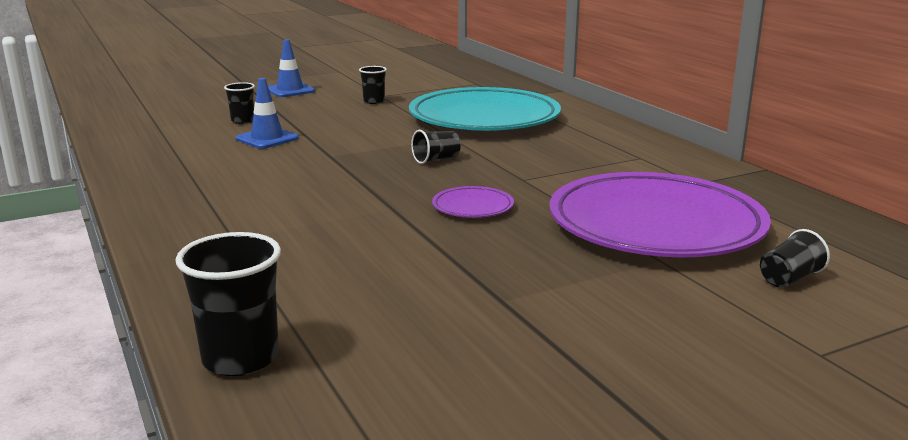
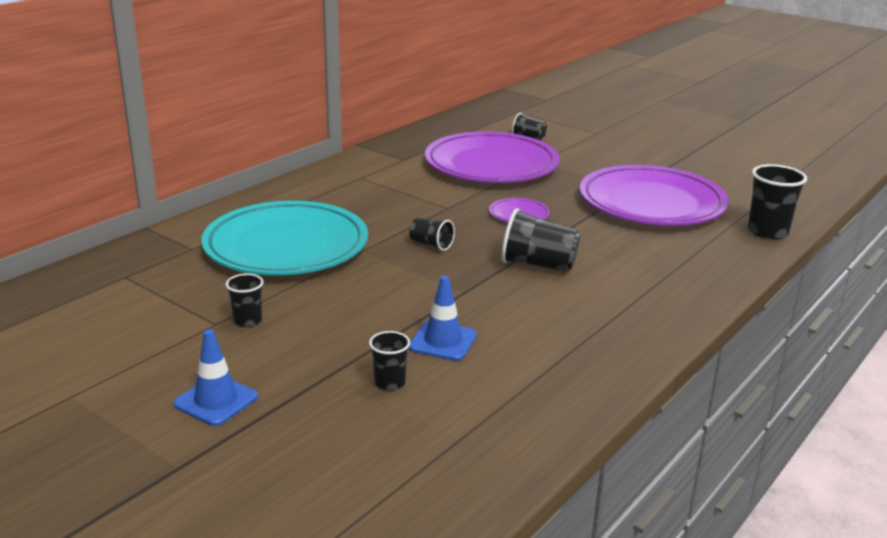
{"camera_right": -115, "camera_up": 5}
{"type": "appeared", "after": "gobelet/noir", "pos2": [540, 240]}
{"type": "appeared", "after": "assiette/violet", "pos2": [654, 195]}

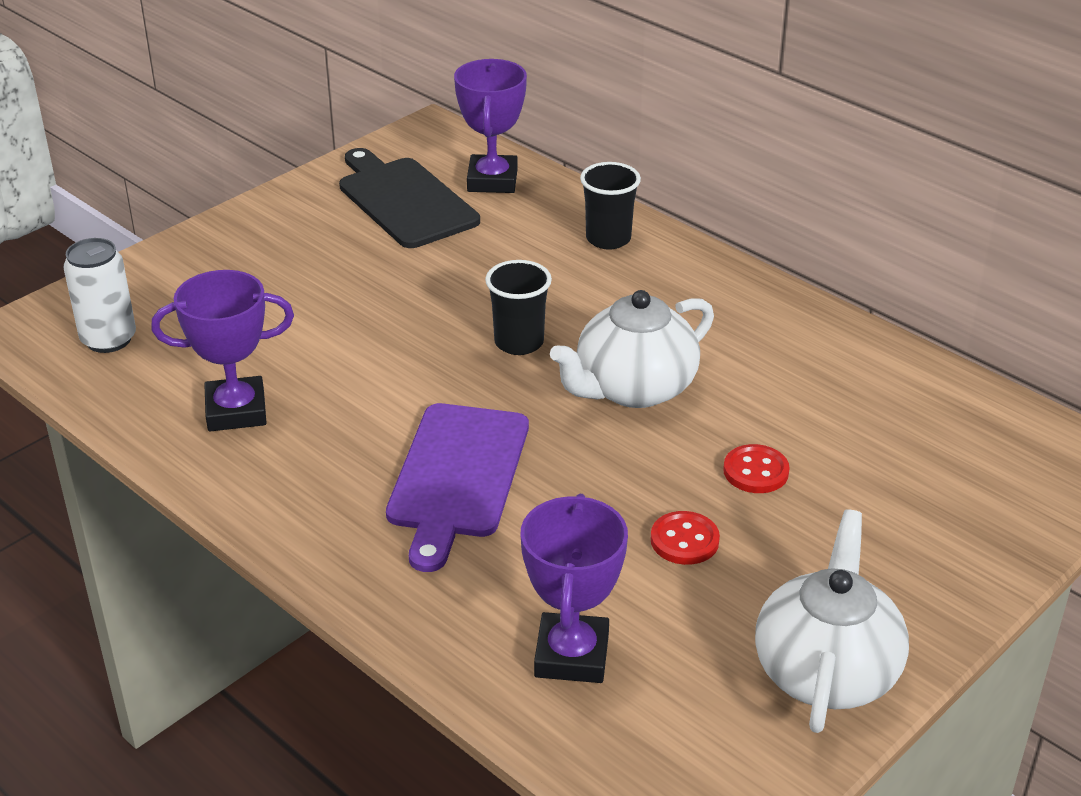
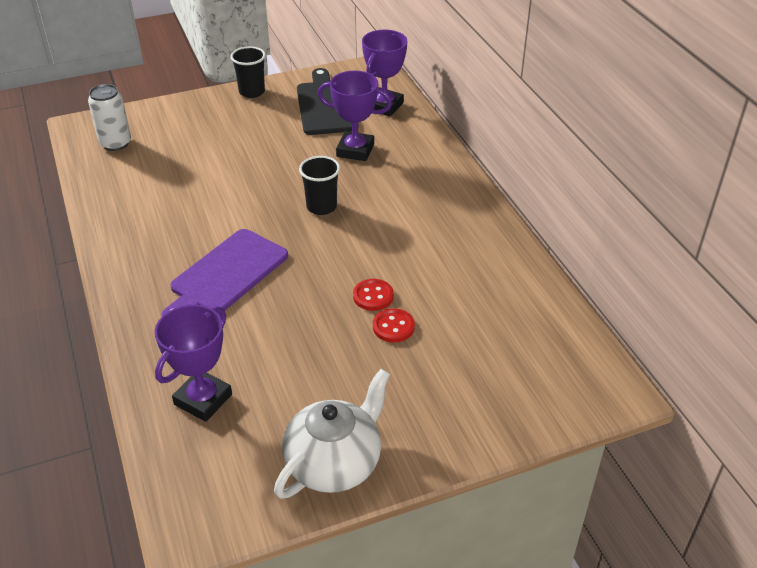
{"camera_right": 25, "camera_up": 5}
{"type": "relocated", "before": "gobelet/noir", "pos1": [610, 206], "pos2": [248, 72]}
{"type": "relocated", "before": "trophée/violet", "pos1": [222, 350], "pos2": [355, 116]}
{"type": "relocated", "before": "bouton/rouge", "pos1": [685, 538], "pos2": [373, 295]}
{"type": "missing", "before": "théière/blanc", "pos1": [632, 349]}

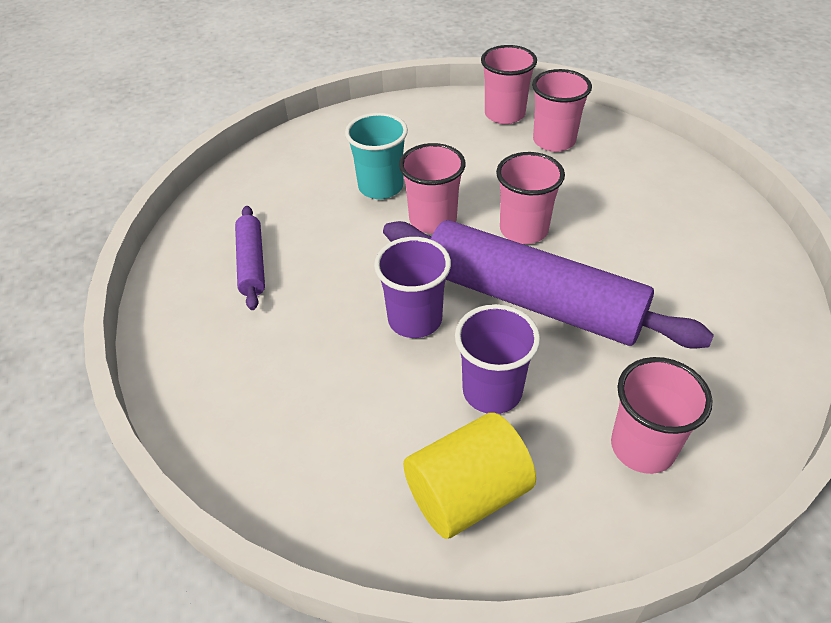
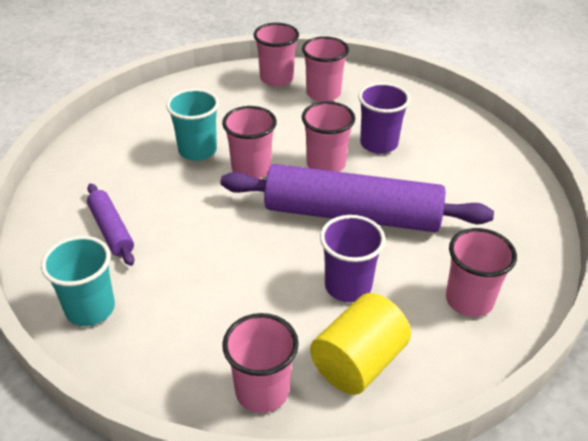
{"camera_right": -20, "camera_up": -5}
{"type": "appeared", "after": "gobelet/turquoise", "pos2": [78, 281]}
{"type": "appeared", "after": "gobelet/rose", "pos2": [260, 363]}
{"type": "relocated", "before": "gobelet/violet", "pos1": [412, 287], "pos2": [384, 118]}

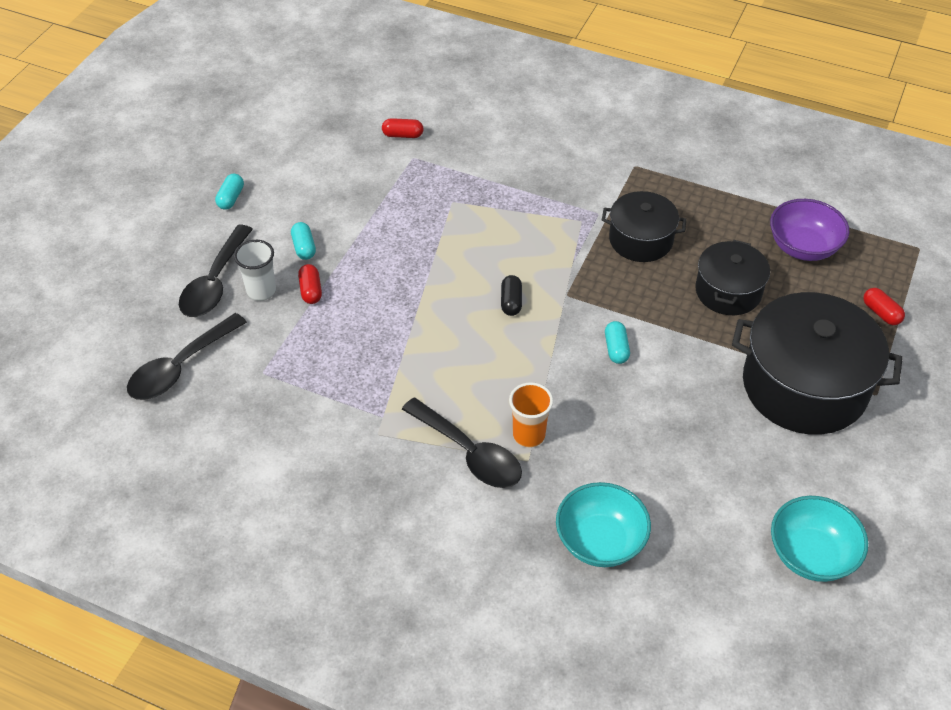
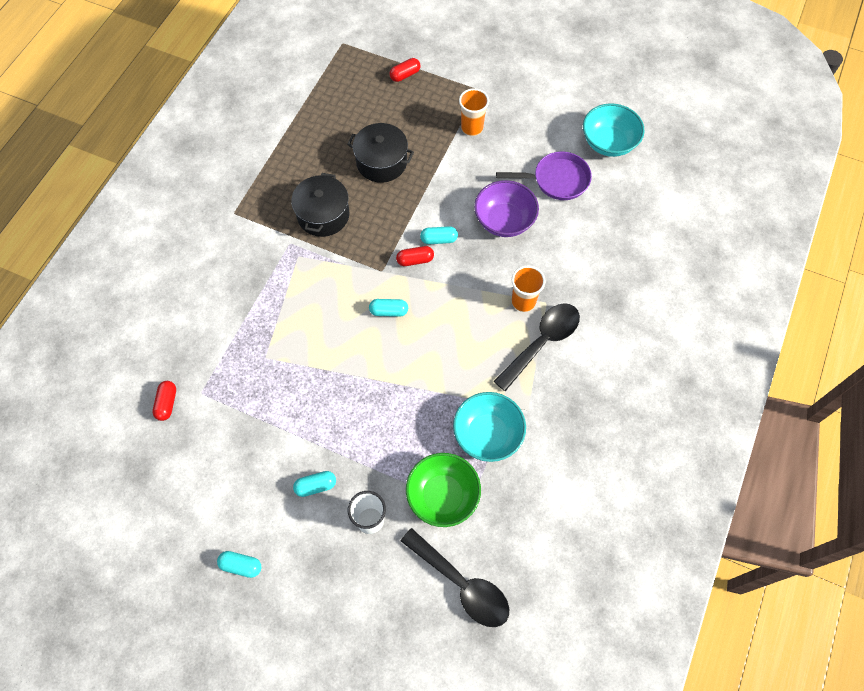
{"camera_right": -90, "camera_up": 15}
{"type": "colour", "before": "gélule/noir", "after": "gélule/turquoise", "pos1": [511, 295], "pos2": [388, 308]}
{"type": "relocated", "before": "gélule/rouge", "pos1": [310, 284], "pos2": [415, 256]}
{"type": "appeared", "after": "bol/vert", "pos2": [443, 490]}
{"type": "relocated", "before": "bol/turquoise", "pos1": [603, 524], "pos2": [489, 427]}
{"type": "exchanged", "before": "marmite/noir", "after": "gobelet/orange", "pos1": [817, 363], "pos2": [474, 112]}
{"type": "relocated", "before": "bol/violet", "pos1": [809, 230], "pos2": [506, 208]}
{"type": "appeared", "after": "poêle/violet", "pos2": [544, 175]}
{"type": "missing", "before": "cuillère/noir", "pos1": [216, 271]}

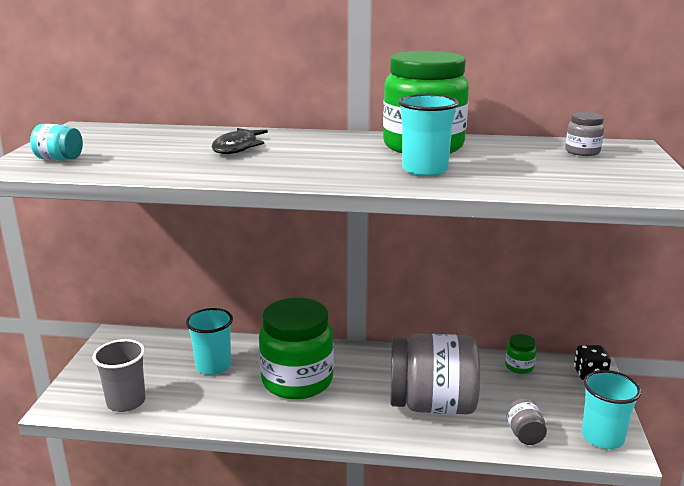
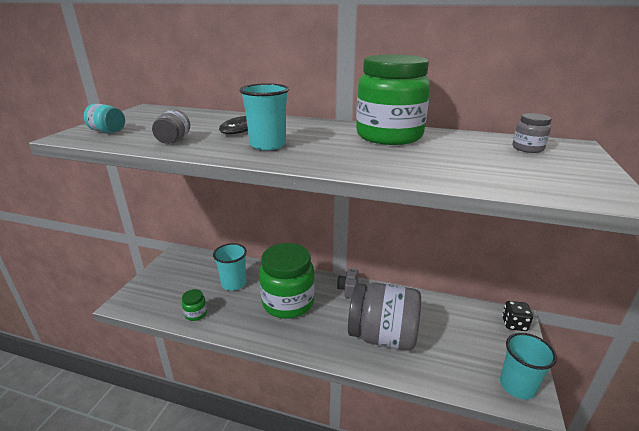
{"camera_right": 10, "camera_up": 5}
{"type": "relocated", "before": "bocal/gris", "pos1": [526, 422], "pos2": [171, 127]}
{"type": "relocated", "before": "bocal/vert", "pos1": [520, 354], "pos2": [194, 305]}
{"type": "relocated", "before": "gobelet/turquoise", "pos1": [428, 135], "pos2": [264, 116]}
{"type": "appeared", "after": "appareil photo/gris", "pos2": [348, 283]}
{"type": "missing", "before": "gobelet/gris", "pos1": [119, 375]}

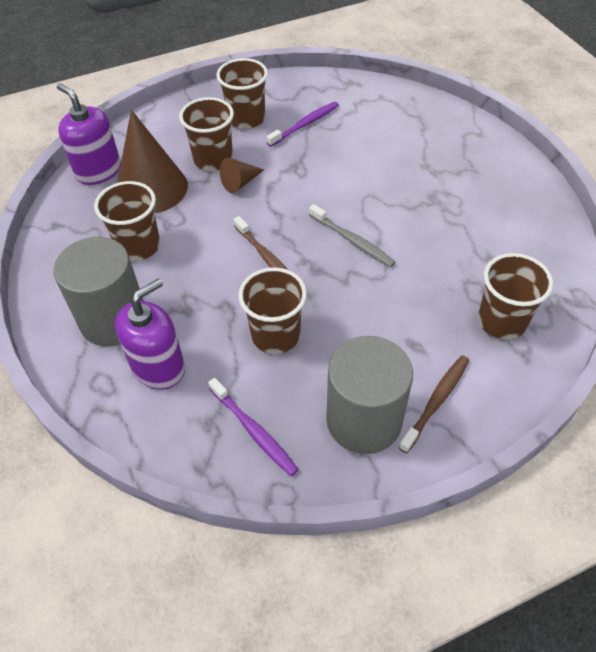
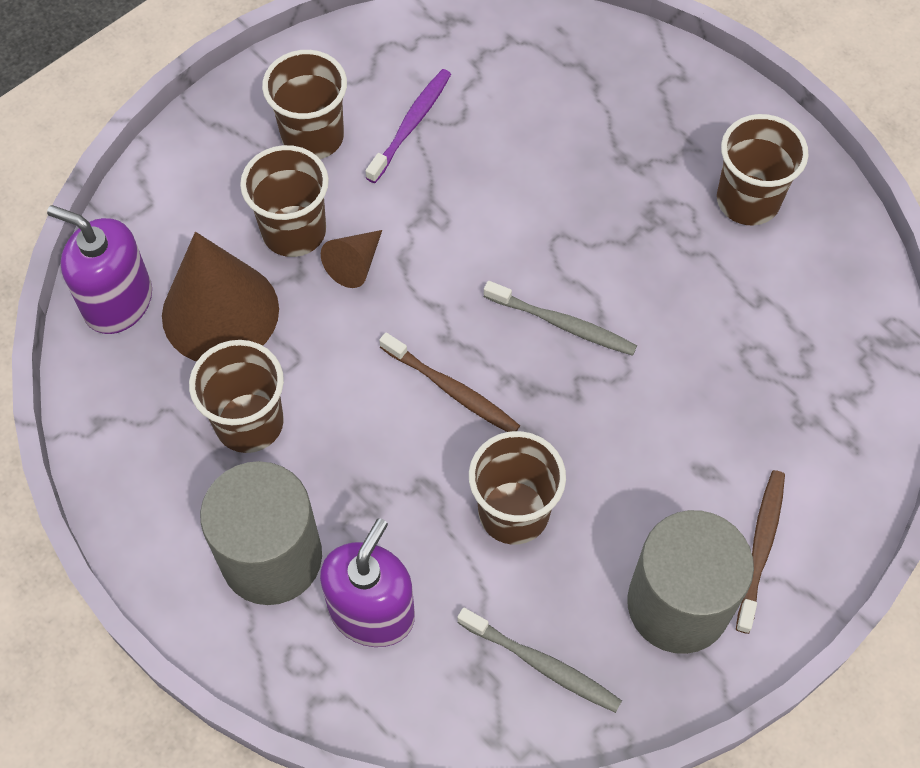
{"camera_right": -20, "camera_up": 10}
{"type": "colour", "before": "brosse à dents/violet", "after": "brosse à dents/gris", "pos1": [253, 427], "pos2": [539, 660]}
{"type": "relocated", "before": "gobelet/marron", "pos1": [515, 296], "pos2": [762, 169]}

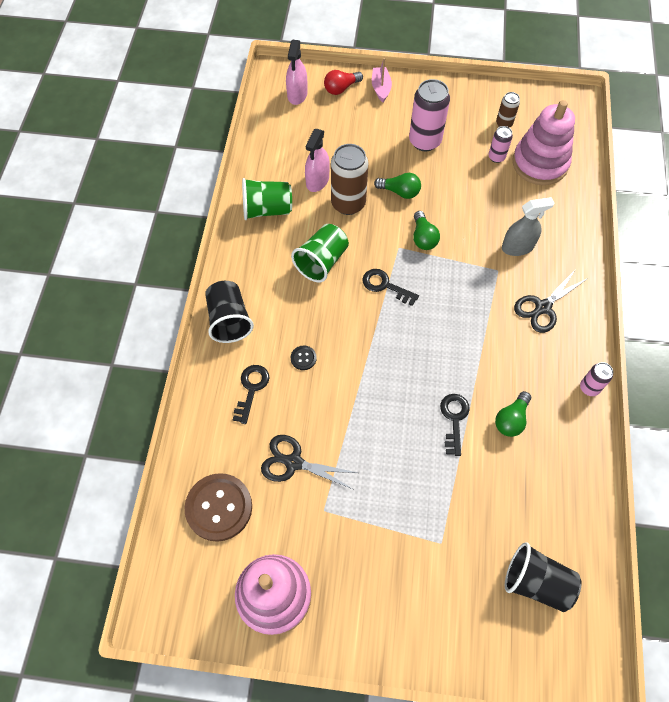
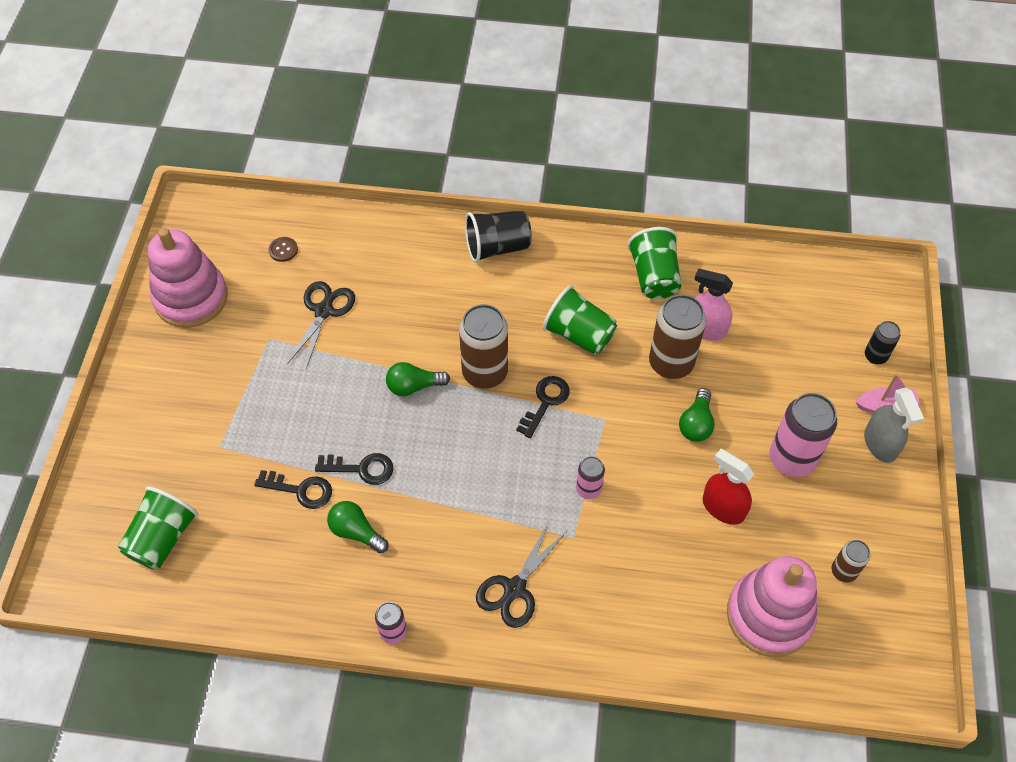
{"camera_right": 90, "camera_up": -5}
{"type": "colour", "before": "gobelet/noir", "after": "gobelet/vert", "pos1": [543, 577], "pos2": [158, 527]}
{"type": "relocated", "before": "clé/noir", "pos1": [251, 394], "pos2": [293, 489]}
{"type": "size", "before": "bouton/marron", "pos1": [218, 507], "pos2": [283, 249], "scale": 0.43}
{"type": "relocated", "before": "ampoule/vert", "pos1": [426, 230], "pos2": [418, 379]}
{"type": "appeared", "after": "canette/marron", "pos2": [483, 346]}
{"type": "spun", "before": "ciseaux/noir", "pos1": [551, 301], "pos2": [521, 575], "turn": -105}
{"type": "relocated", "before": "canette/rose", "pos1": [500, 144], "pos2": [590, 477]}
{"type": "appeared", "after": "vaporisateur/rouge", "pos2": [728, 487]}
{"type": "relocated", "before": "vaporisateur/gris", "pos1": [528, 226], "pos2": [894, 425]}
{"type": "exchanged", "before": "ampoule/rouge", "after": "canette/noir", "pos1": [343, 82], "pos2": [882, 342]}
{"type": "missing", "before": "vaporisateur/rose", "pos1": [297, 72]}
{"type": "missing", "before": "bouton/noir", "pos1": [304, 358]}

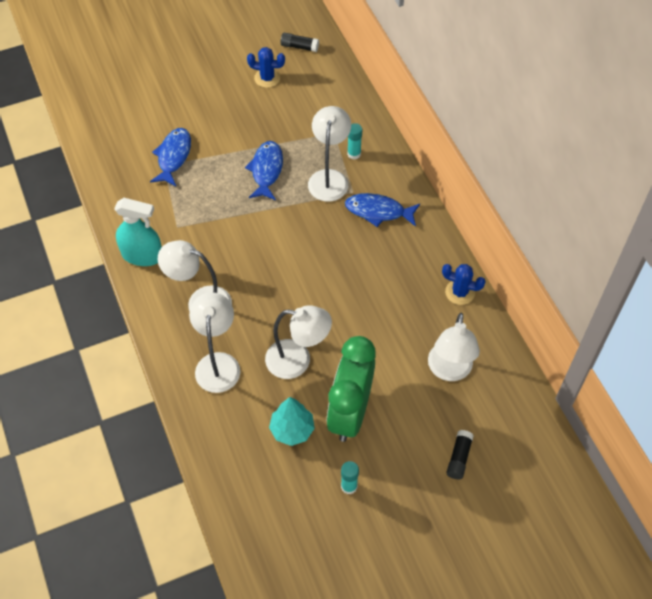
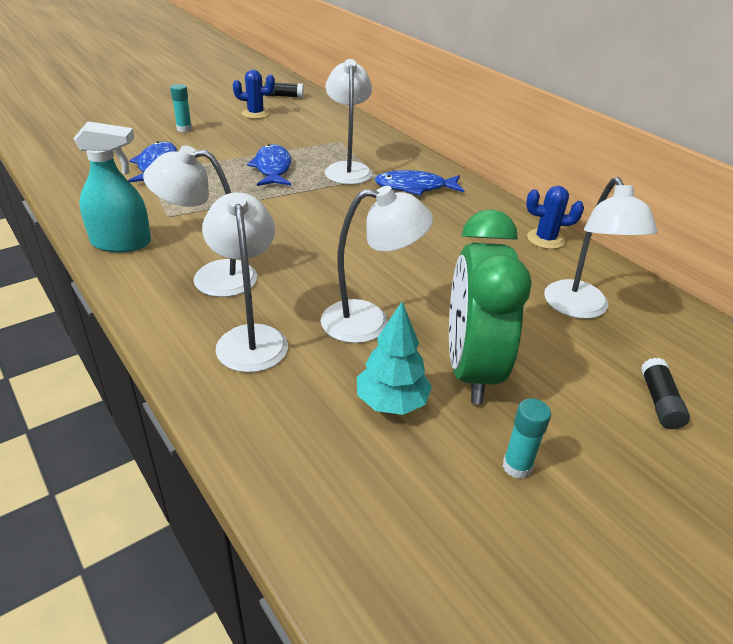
{"camera_right": -15, "camera_up": -20}
{"type": "relocated", "before": "bâton de colle/turquoise", "pos1": [354, 141], "pos2": [181, 108]}

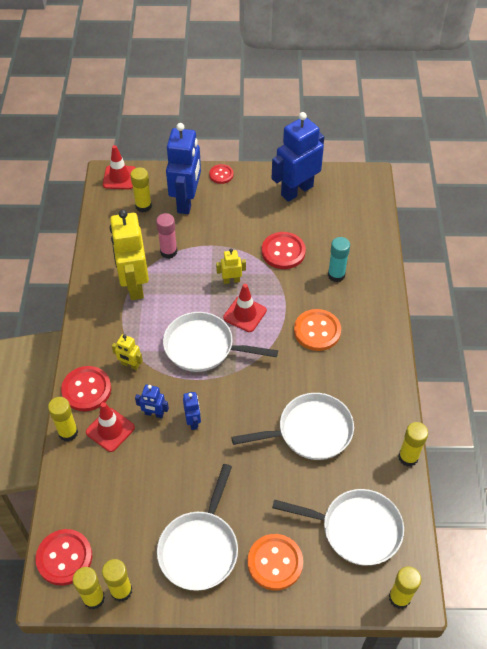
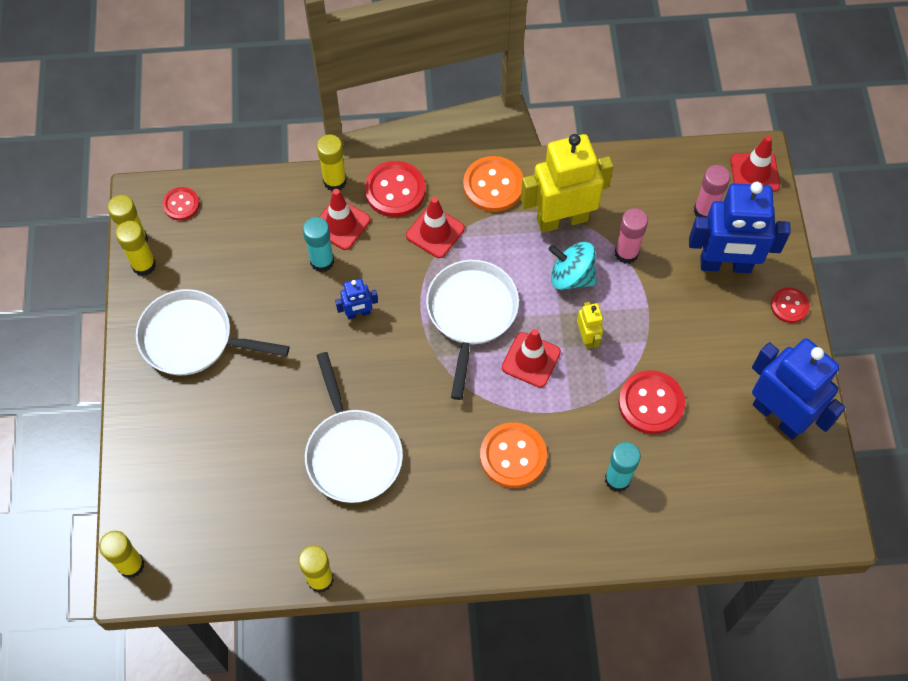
{"camera_right": 85, "camera_up": 10}
{"type": "size", "before": "bouton/rouge", "pos1": [64, 557], "pos2": [180, 203], "scale": 0.59}
{"type": "appeared", "after": "bâton de colle/turquoise", "pos2": [318, 244]}
{"type": "exchanged", "before": "robot/jaune", "after": "cône de chantier/rouge", "pos1": [127, 352], "pos2": [435, 227]}
{"type": "relocated", "before": "bouton/orange", "pos1": [275, 562], "pos2": [493, 184]}
{"type": "appeared", "after": "toupie/turquoise", "pos2": [572, 266]}
{"type": "colour", "before": "bâton de colle/jaune", "after": "bâton de colle/rose", "pos1": [141, 190], "pos2": [712, 191]}
{"type": "missing", "before": "robot/bleu", "pos1": [152, 401]}
{"type": "missing", "before": "poêle/blanc", "pos1": [338, 527]}

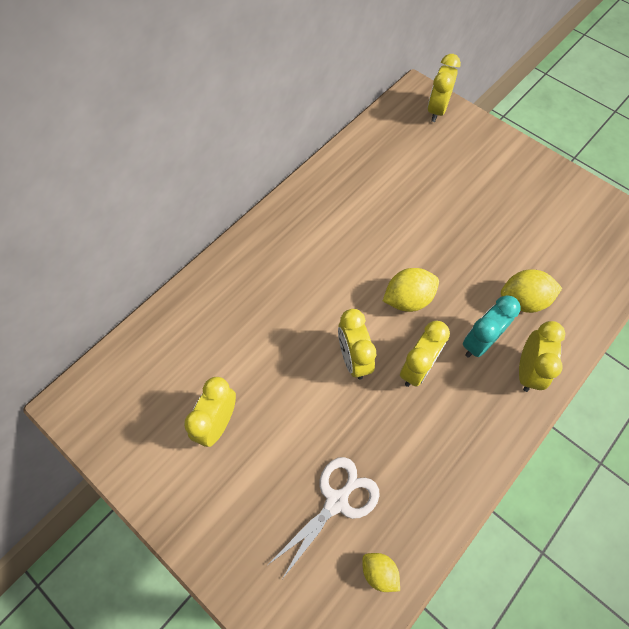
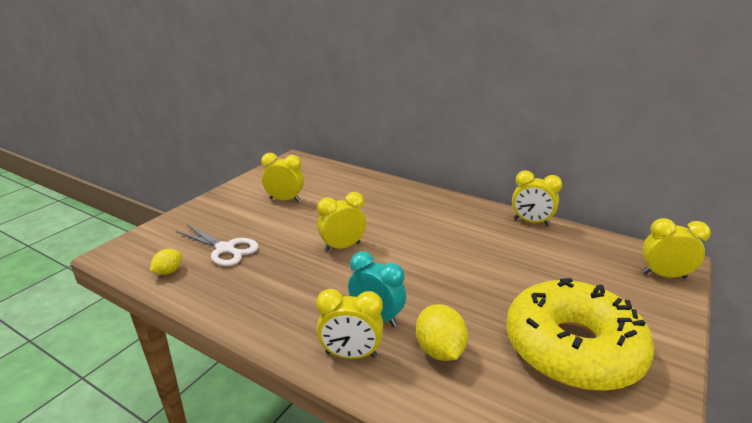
{"camera_right": 80, "camera_up": -35}
{"type": "appeared", "after": "beignet/jaune", "pos2": [580, 334]}
{"type": "relocated", "before": "réveil/jaune", "pos1": [425, 354], "pos2": [537, 198]}
{"type": "missing", "before": "citron/jaune", "pos1": [411, 290]}

